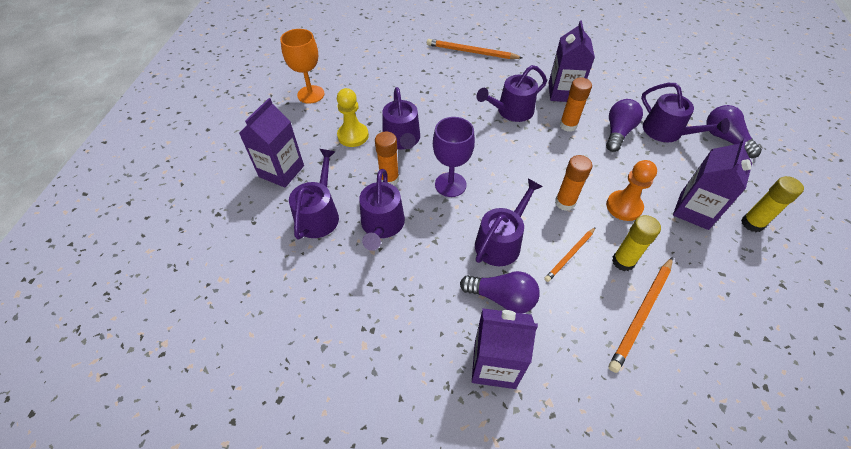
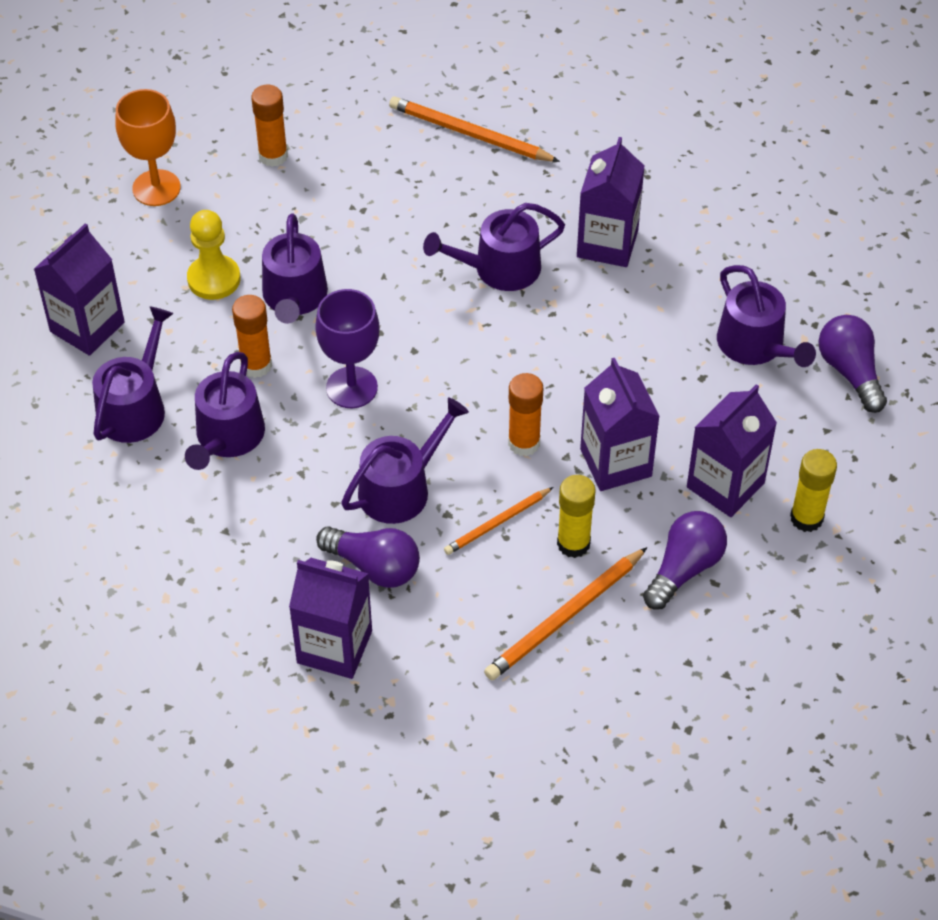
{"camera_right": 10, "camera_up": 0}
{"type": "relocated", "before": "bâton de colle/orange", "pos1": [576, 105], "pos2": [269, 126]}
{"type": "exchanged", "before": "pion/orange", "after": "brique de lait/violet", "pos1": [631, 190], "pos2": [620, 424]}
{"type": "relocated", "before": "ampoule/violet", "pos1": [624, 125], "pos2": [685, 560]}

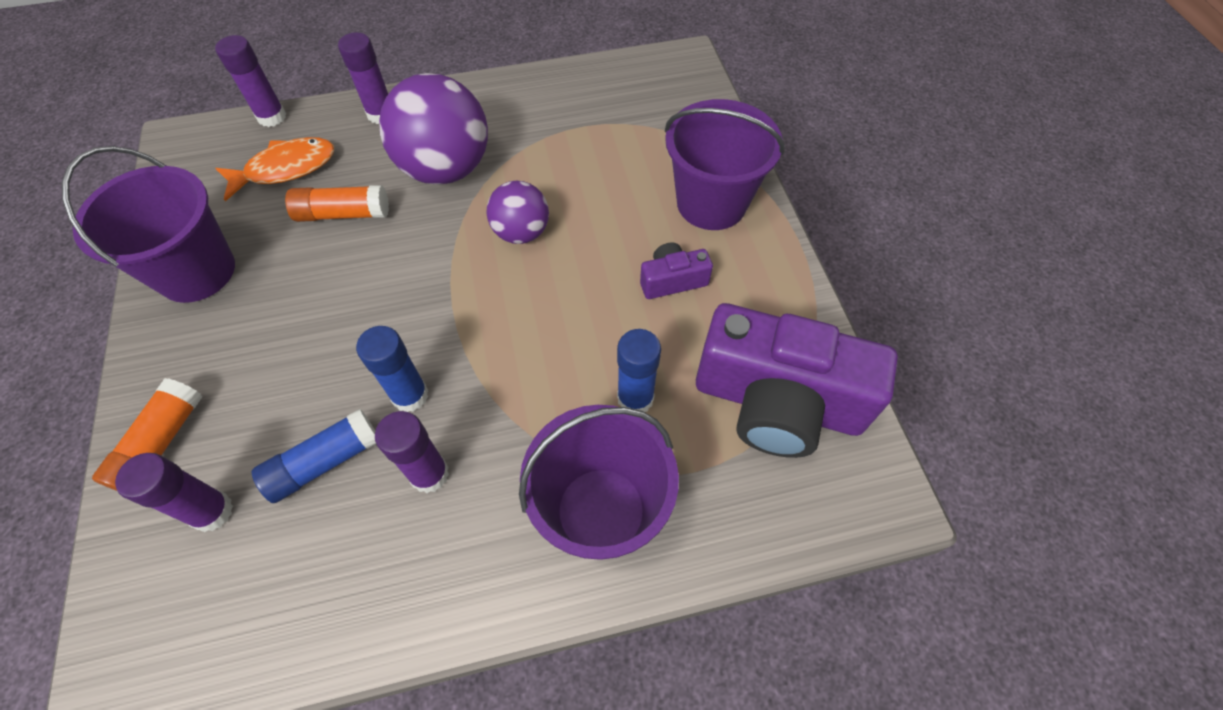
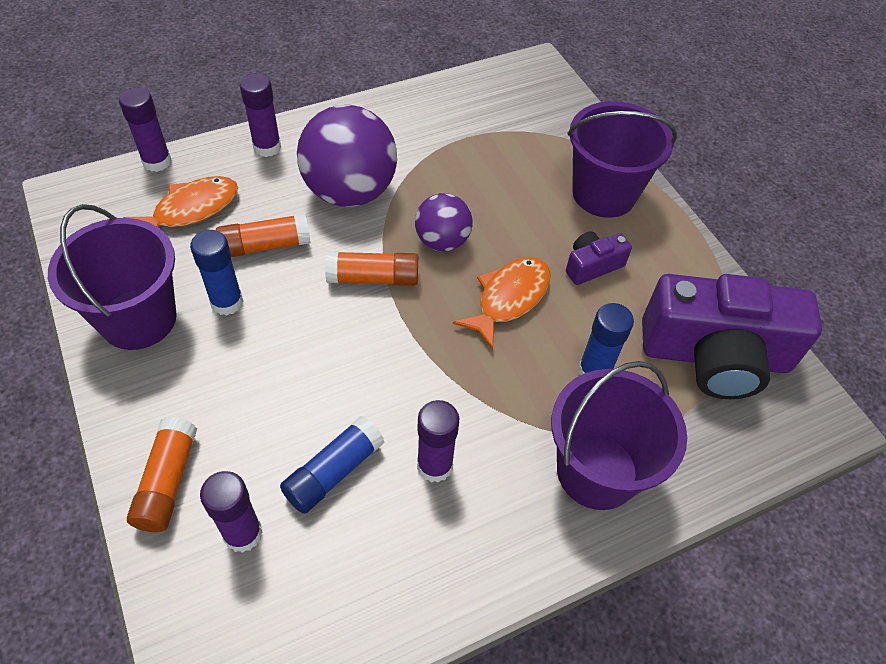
{"camera_right": -15, "camera_up": -5}
{"type": "relocated", "before": "bâton de colle/bleu", "pos1": [392, 369], "pos2": [216, 272]}
{"type": "appeared", "after": "bâton de colle/orange", "pos2": [371, 268]}
{"type": "appeared", "after": "poisson/orange", "pos2": [502, 303]}

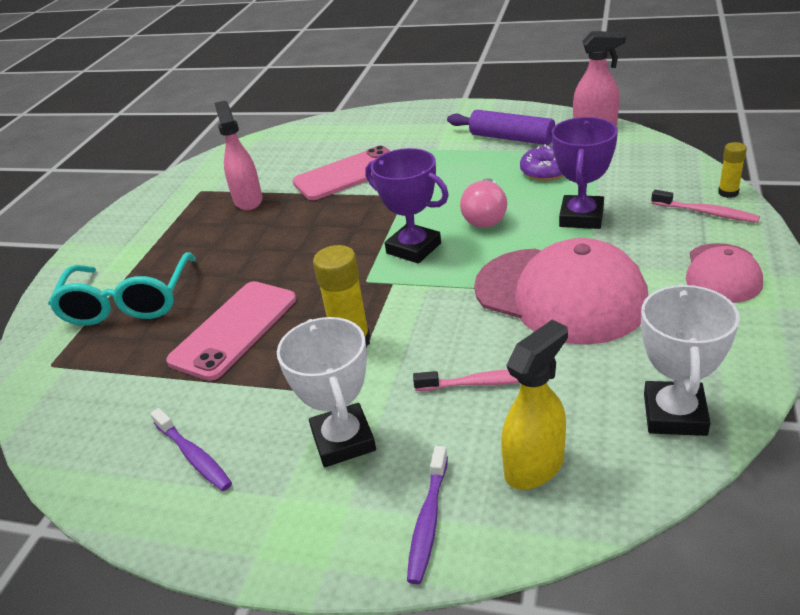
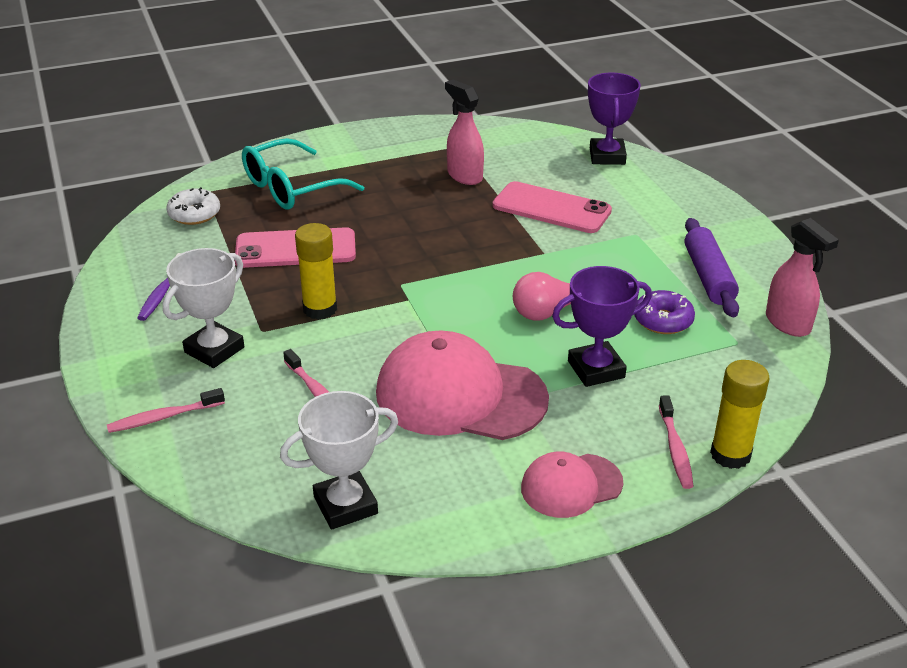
{"camera_right": 50, "camera_up": 0}
{"type": "colour", "before": "brosse à dents/violet", "after": "brosse à dents/rose", "pos1": [427, 515], "pos2": [166, 410]}
{"type": "appeared", "after": "beignet/blanc", "pos2": [193, 206]}
{"type": "spun", "before": "casquette/rose", "pos1": [561, 291], "pos2": [462, 385], "turn": 105}
{"type": "spun", "before": "vaporisateur/rose", "pos1": [238, 155], "pos2": [464, 132], "turn": -75}
{"type": "relocated", "before": "trophée/violet", "pos1": [407, 206], "pos2": [614, 118]}
{"type": "size", "before": "bâton de colle/jaune", "pos1": [732, 170], "pos2": [739, 414], "scale": 1.74}
{"type": "missing", "before": "vaporisateur/jaune", "pos1": [534, 405]}

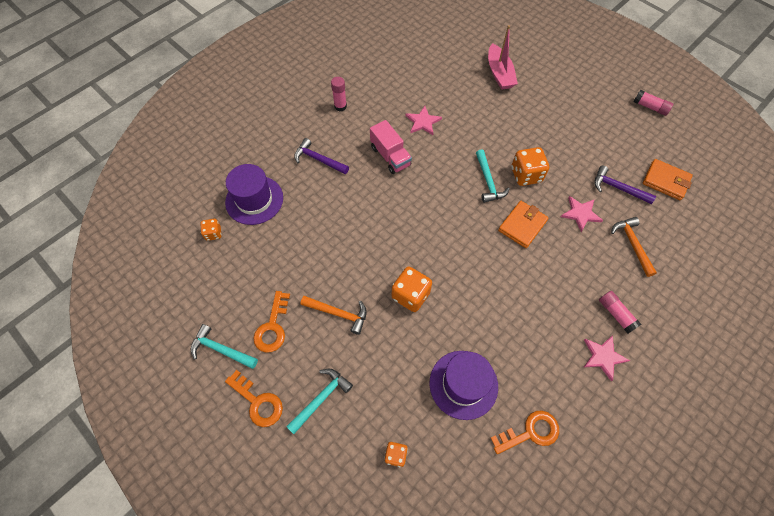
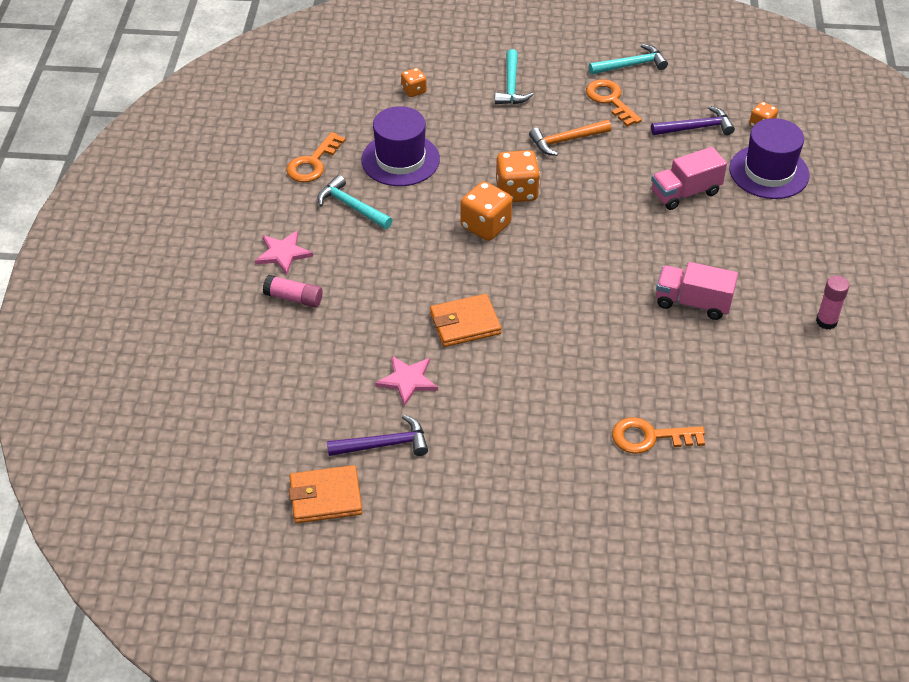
{"camera_right": 140, "camera_up": -15}
{"type": "relocated", "before": "marteau/turquoise", "pos1": [493, 176], "pos2": [354, 202]}
{"type": "spun", "before": "portefeuille/orange", "pos1": [523, 224], "pos2": [466, 320], "turn": 75}
{"type": "relocated", "before": "dé/orange", "pos1": [530, 166], "pos2": [486, 211]}
{"type": "relocated", "before": "clé/orange", "pos1": [254, 398], "pos2": [658, 435]}
{"type": "relocated", "before": "marteau/violet", "pos1": [321, 156], "pos2": [693, 120]}
{"type": "appeared", "after": "camion/rose", "pos2": [689, 178]}
{"type": "missing", "before": "étoile/rose", "pos1": [424, 120]}
{"type": "missing", "before": "bateau/rose", "pos1": [503, 57]}
{"type": "missing", "before": "marteau/orange", "pos1": [634, 247]}
{"type": "missing", "before": "bâton de colle/rose", "pos1": [653, 103]}

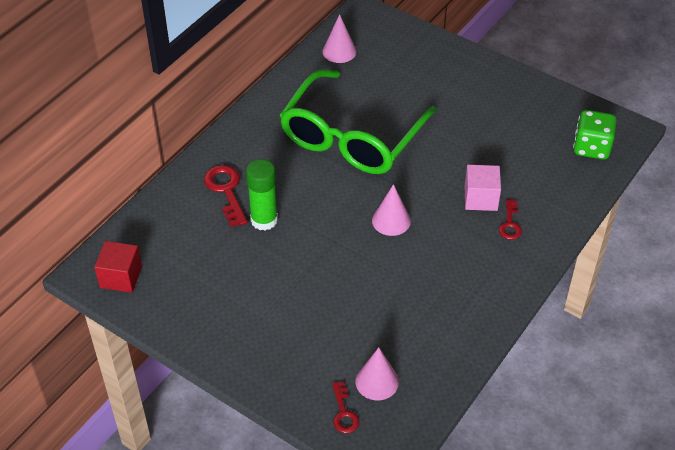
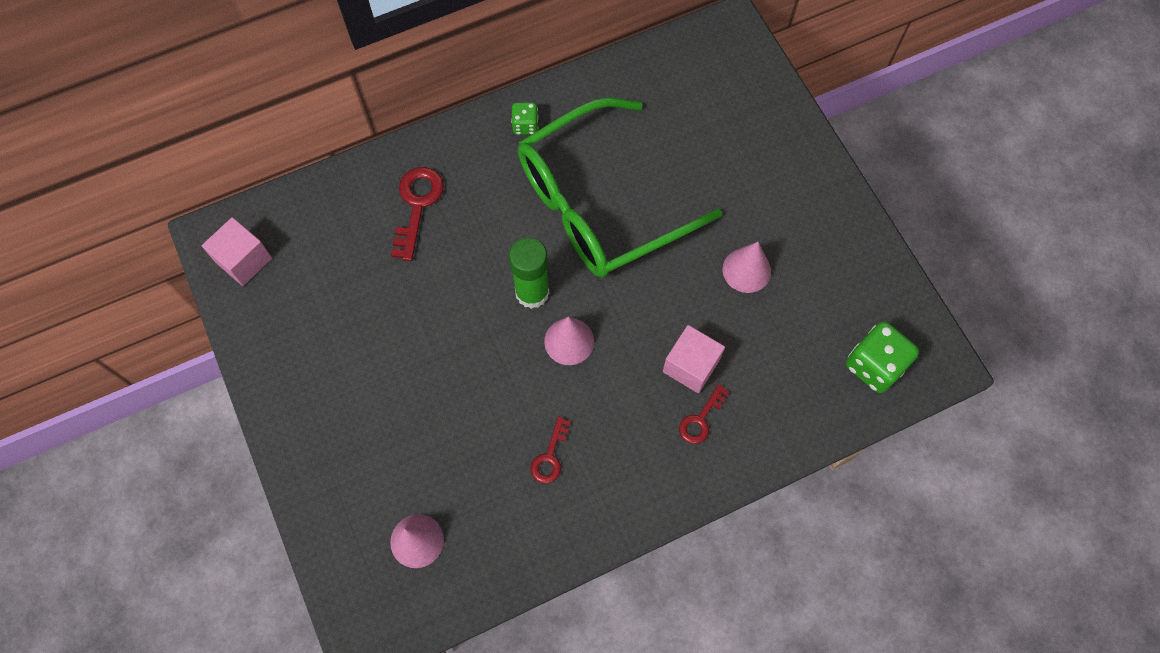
{"camera_right": 30, "camera_up": 20}
{"type": "colour", "before": "cube/rouge", "after": "cube/rose", "pos1": [118, 267], "pos2": [237, 251]}
{"type": "relocated", "before": "bâton de colle/vert", "pos1": [262, 195], "pos2": [529, 273]}
{"type": "appeared", "after": "dé/vert", "pos2": [524, 118]}
{"type": "relocated", "before": "clé/rouge", "pos1": [345, 407], "pos2": [551, 450]}
{"type": "relocated", "before": "cône/rose", "pos1": [340, 38], "pos2": [747, 267]}

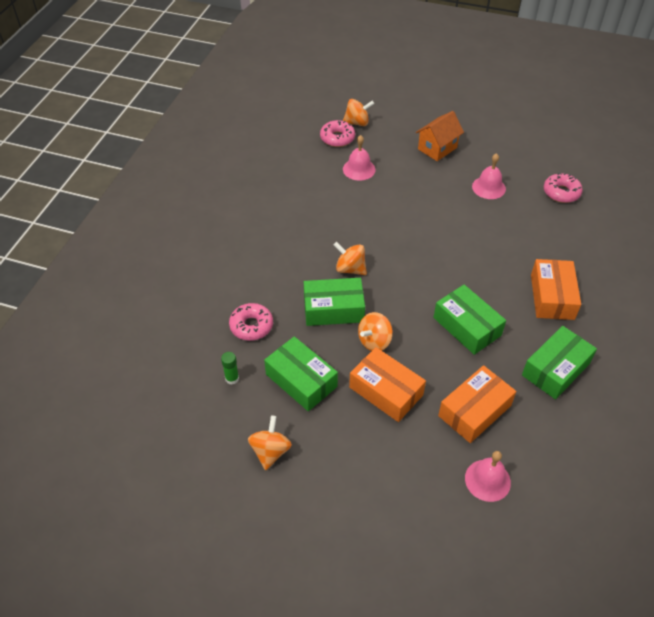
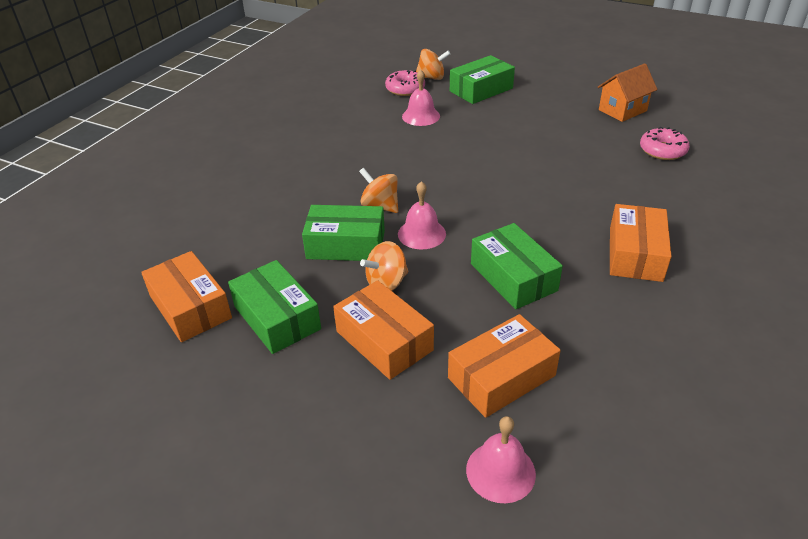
{"camera_right": 10, "camera_up": -10}
{"type": "exchanged", "before": "bâton de colle/vert", "after": "boîte/orange", "pos1": [230, 368], "pos2": [186, 296]}
{"type": "relocated", "before": "cloche/rose", "pos1": [489, 176], "pos2": [422, 215]}
{"type": "relocated", "before": "boîte/vert", "pos1": [559, 362], "pos2": [482, 79]}
{"type": "relocated", "before": "maison/orange", "pos1": [440, 136], "pos2": [627, 92]}
{"type": "missing", "before": "beignet/rose", "pos1": [251, 322]}
{"type": "missing", "before": "toupie/orange", "pos1": [270, 442]}

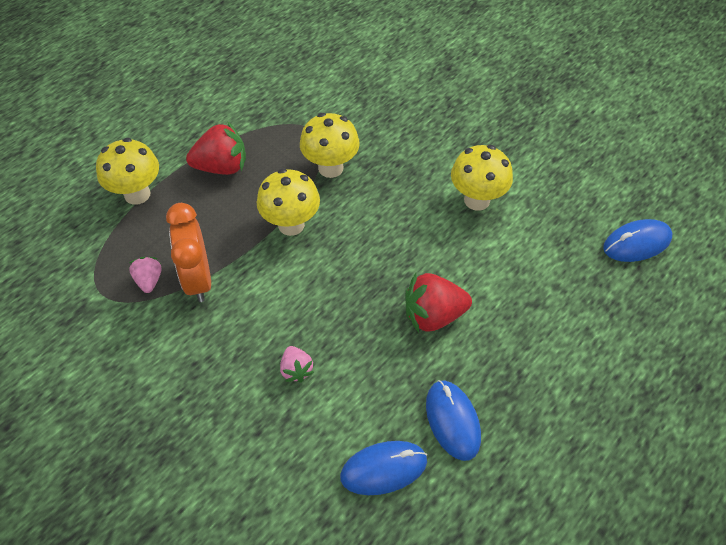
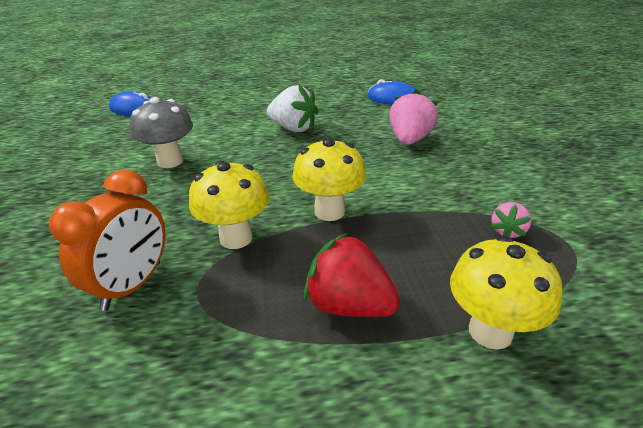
{"camera_right": -140, "camera_up": -20}
{"type": "relocated", "before": "réveil/orange", "pos1": [188, 252], "pos2": [107, 240]}
{"type": "colour", "before": "champignon/jaune", "after": "champignon/gris", "pos1": [482, 178], "pos2": [161, 132]}
{"type": "colour", "before": "fraise/rouge", "after": "fraise/blanc", "pos1": [438, 303], "pos2": [293, 108]}
{"type": "size", "before": "fraise/rose", "pos1": [297, 364], "pos2": [413, 117], "scale": 1.79}
{"type": "missing", "before": "souris/bleu", "pos1": [453, 420]}

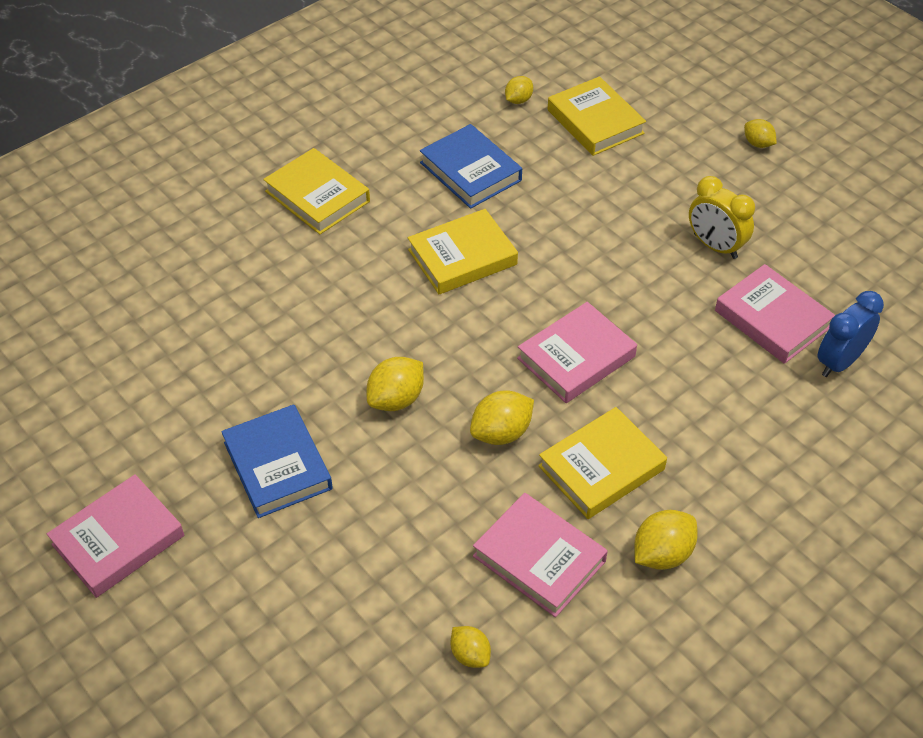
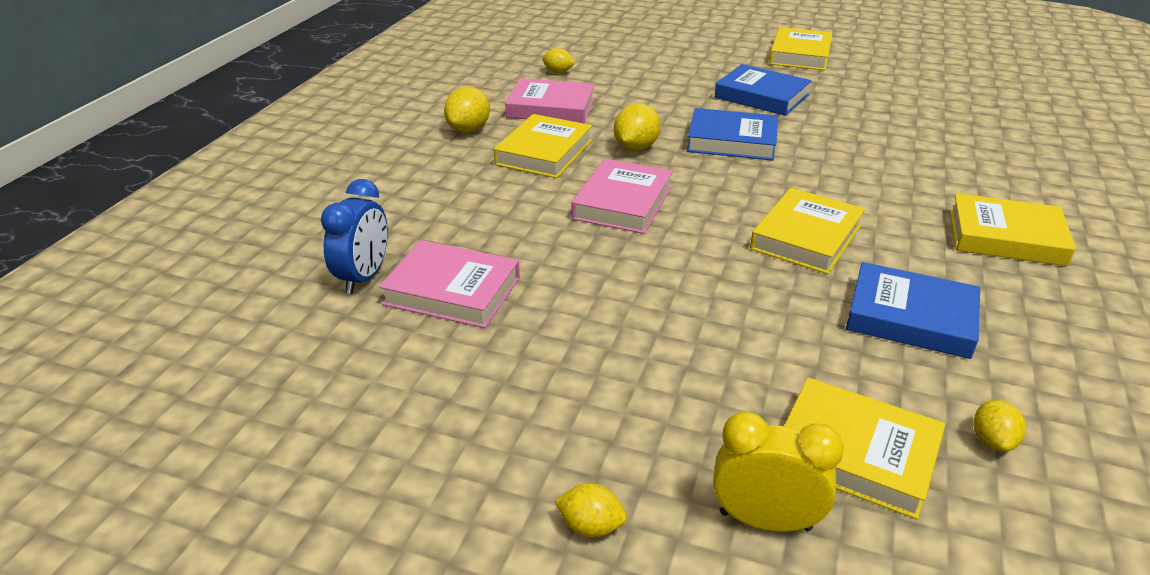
{"camera_right": 150, "camera_up": -15}
{"type": "exchanged", "before": "citron/jaune", "after": "livre/bleu", "pos1": [395, 384], "pos2": [732, 134]}
{"type": "relocated", "before": "réveil/jaune", "pos1": [722, 217], "pos2": [778, 471]}
{"type": "colour", "before": "livre/rose", "after": "livre/jaune", "pos1": [115, 536], "pos2": [801, 49]}

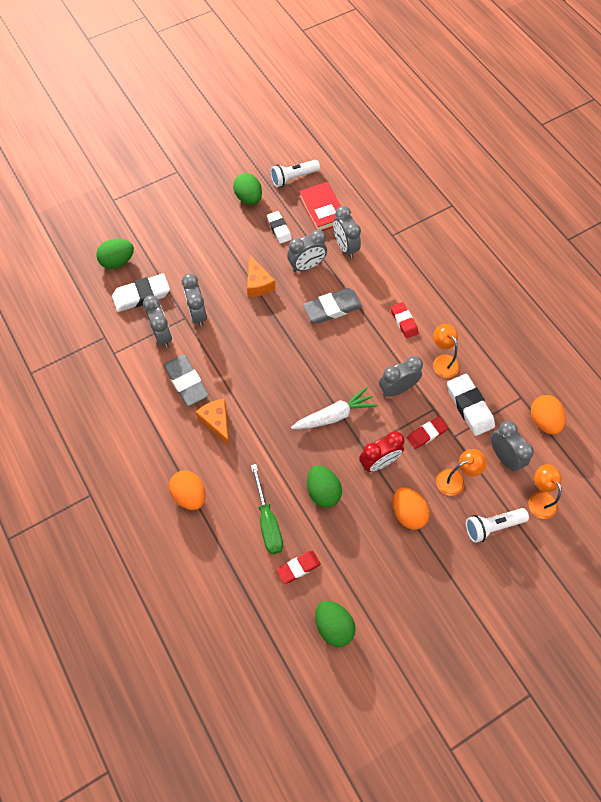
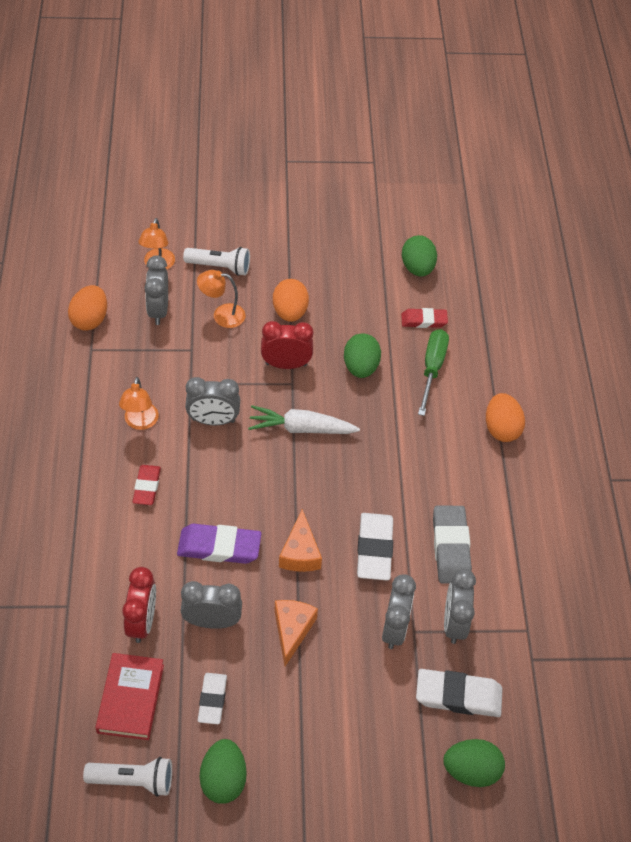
{"camera_right": -155, "camera_up": -10}
{"type": "colour", "before": "réveil/gris", "after": "réveil/rouge", "pos1": [347, 232], "pos2": [139, 605]}
{"type": "colour", "before": "gomme/gris", "after": "gomme/violet", "pos1": [333, 305], "pos2": [219, 544]}
{"type": "relocated", "before": "fromage/orange", "pos1": [213, 422], "pos2": [300, 540]}
{"type": "relocated", "before": "gomme/blanc", "pos1": [471, 405], "pos2": [375, 546]}
{"type": "missing", "before": "gomme/rouge", "pos1": [427, 433]}

